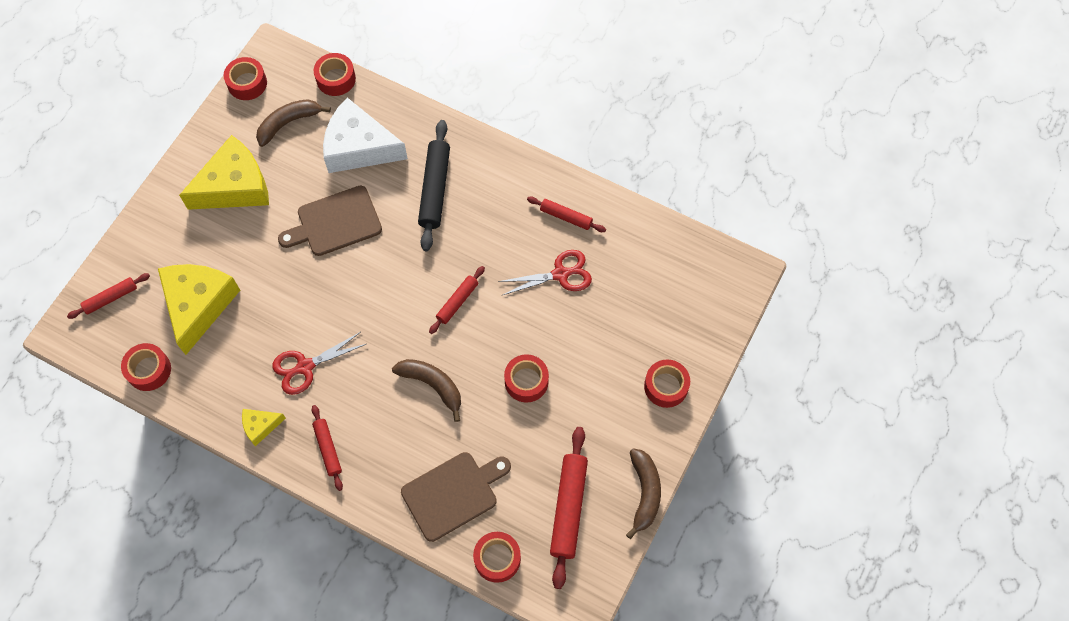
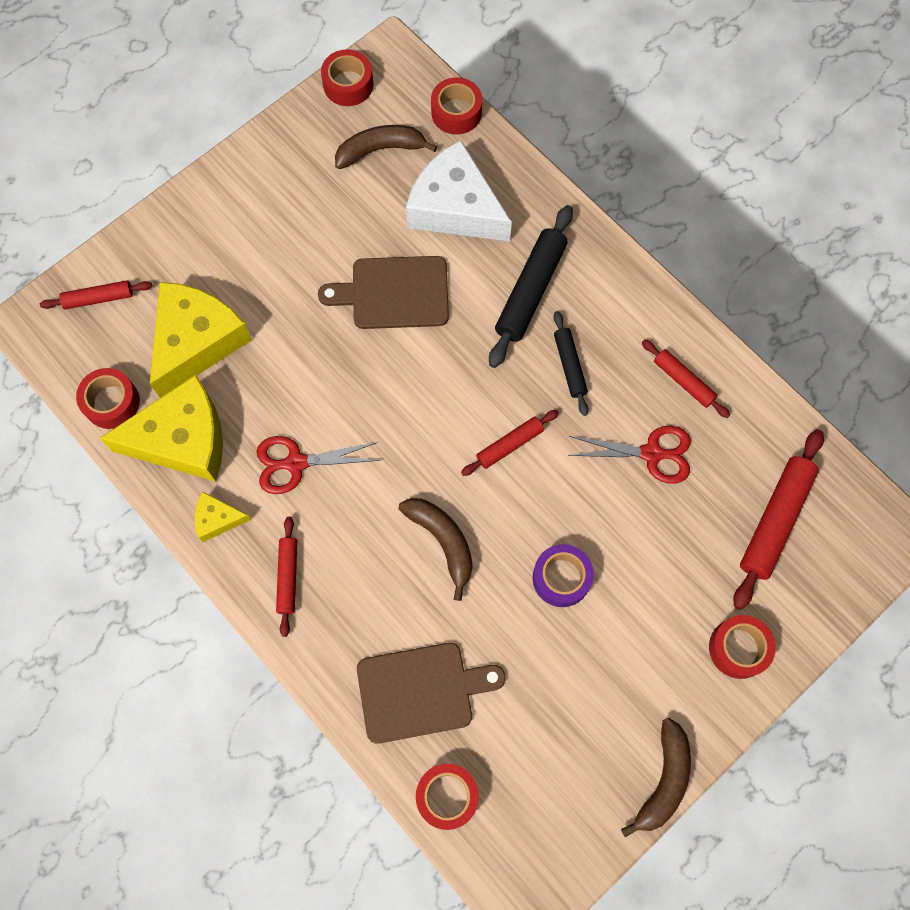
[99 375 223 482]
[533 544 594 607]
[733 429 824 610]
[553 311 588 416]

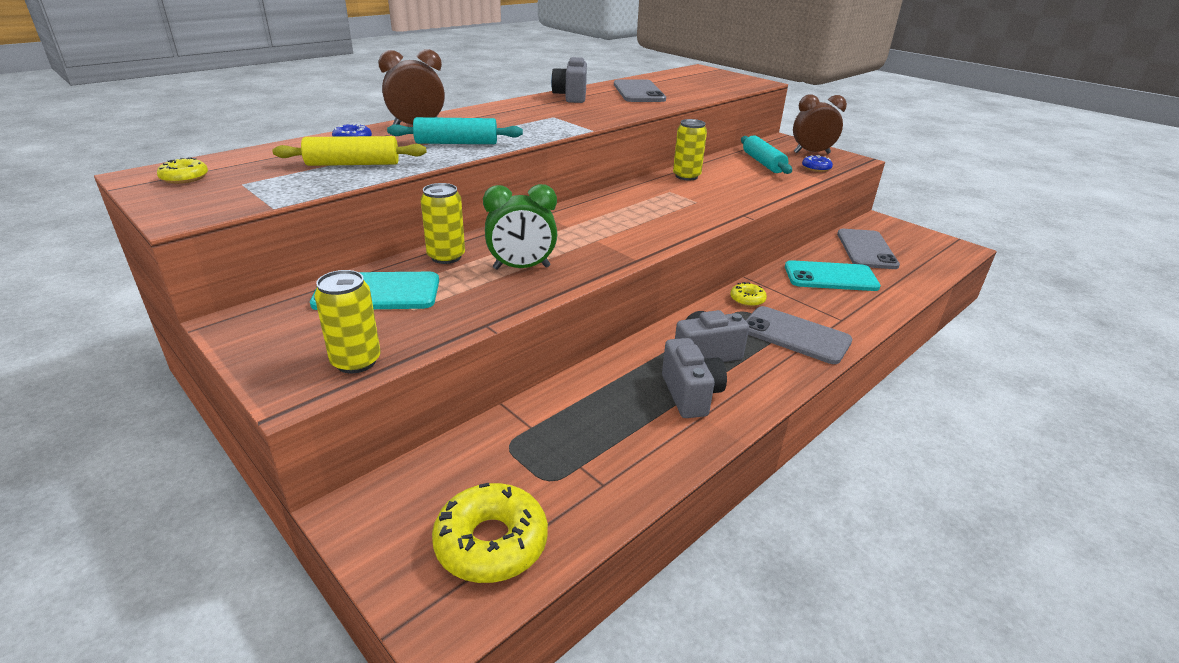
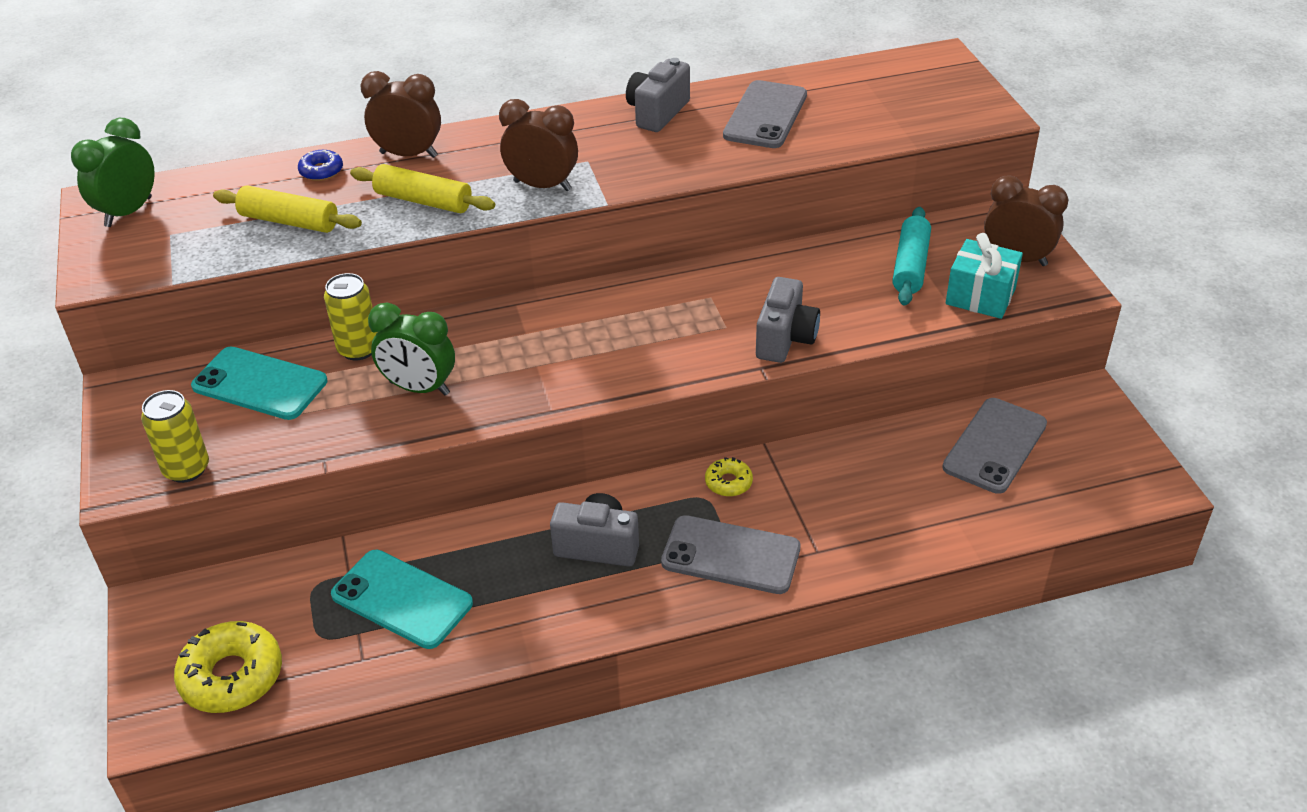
[350 164 495 213]
[673 119 707 180] (first image)
[946 233 1023 319]
[71 118 155 227]
[331 550 473 649]
[661 515 800 594]
[756 277 820 363]
[499 99 578 191]

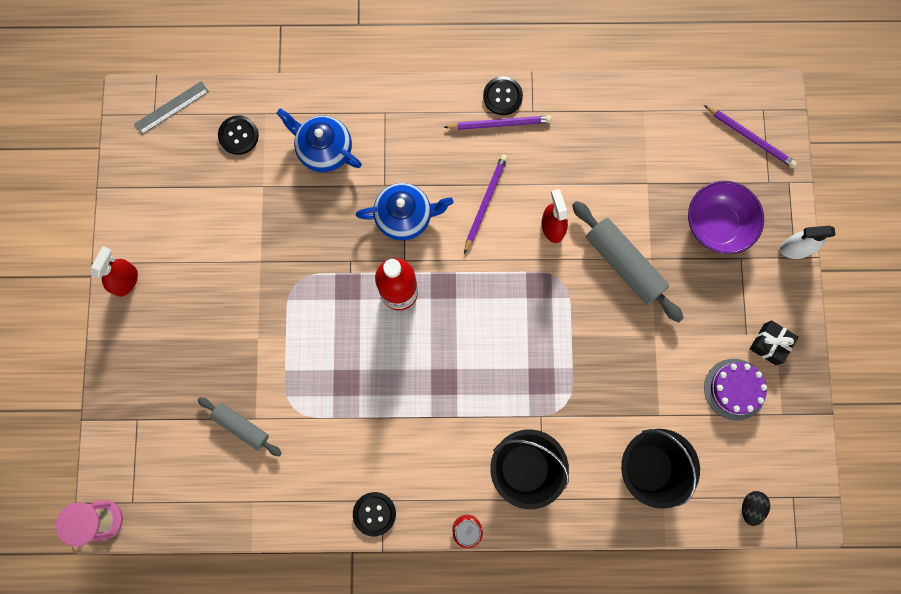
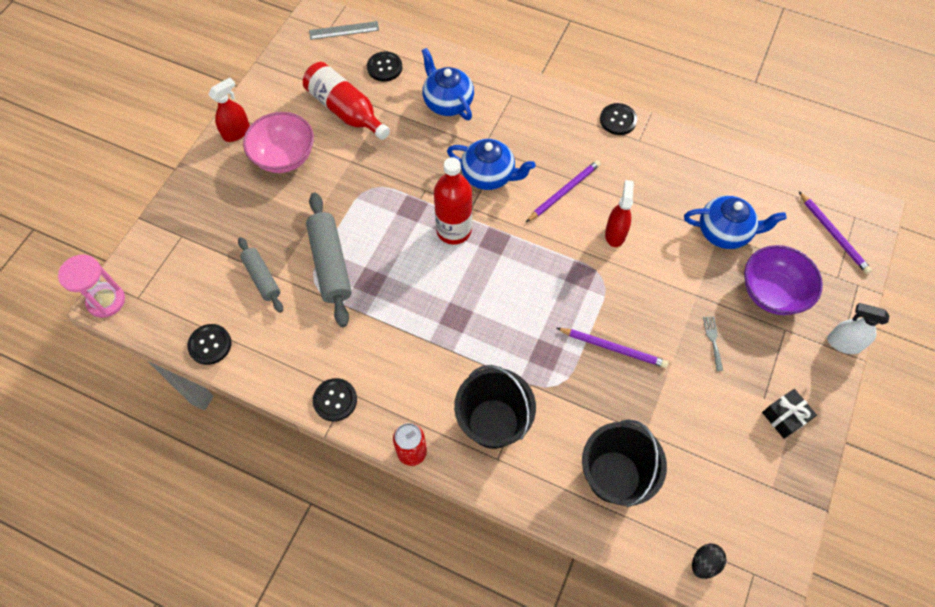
[557 328 668 368]
[306 192 352 327]
[704 359 767 421] (first image)
[303 62 390 140]
[243 112 314 173]
[684 196 786 249]
[703 316 723 371]
[187 324 231 365]

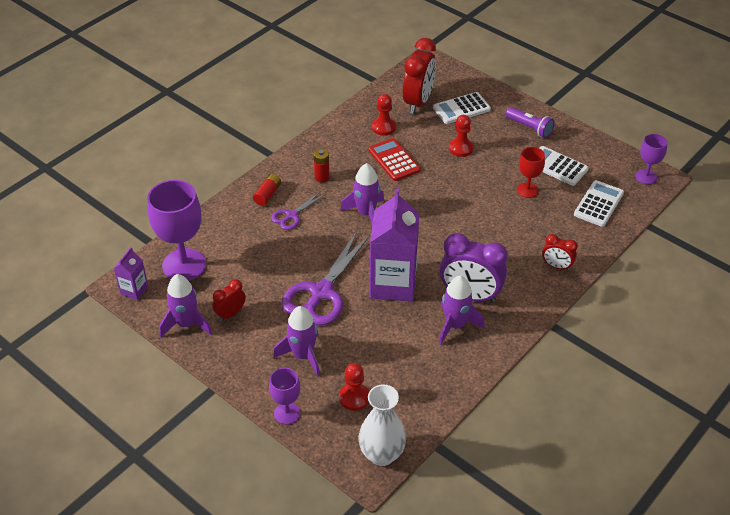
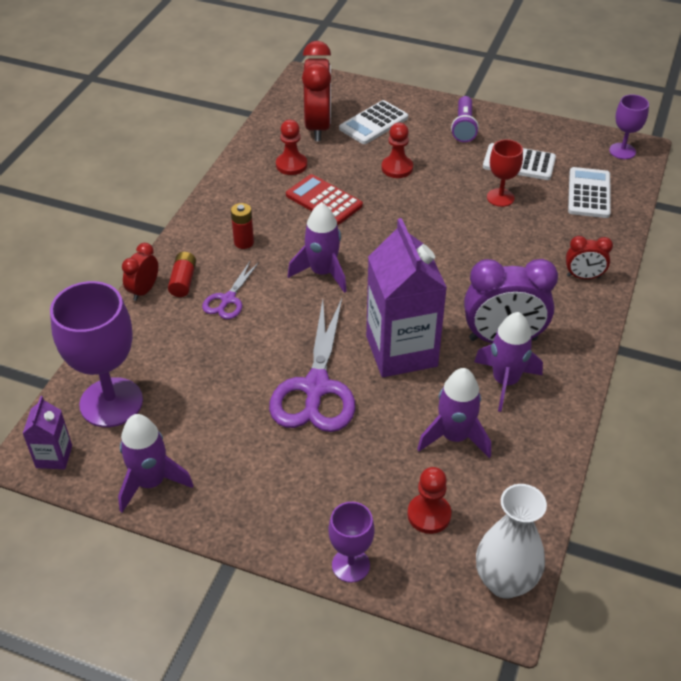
[451 96 479 142]
[122 243 158 301]
[417 368 491 458]

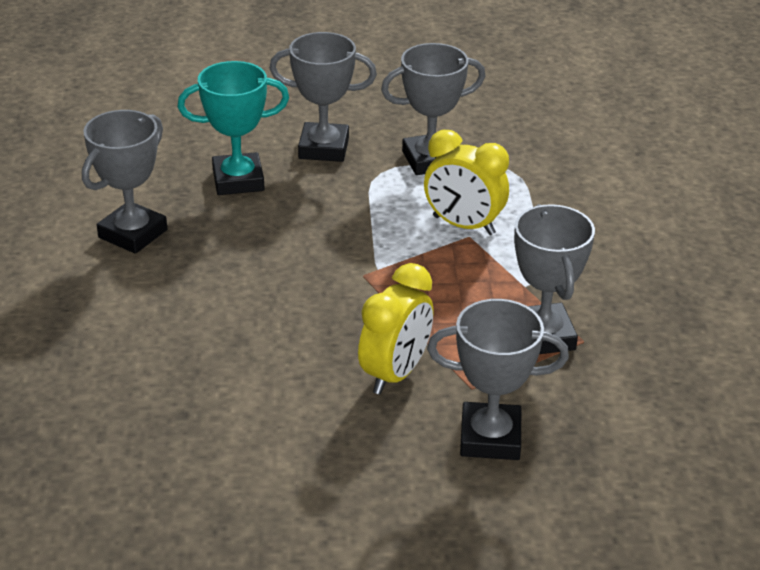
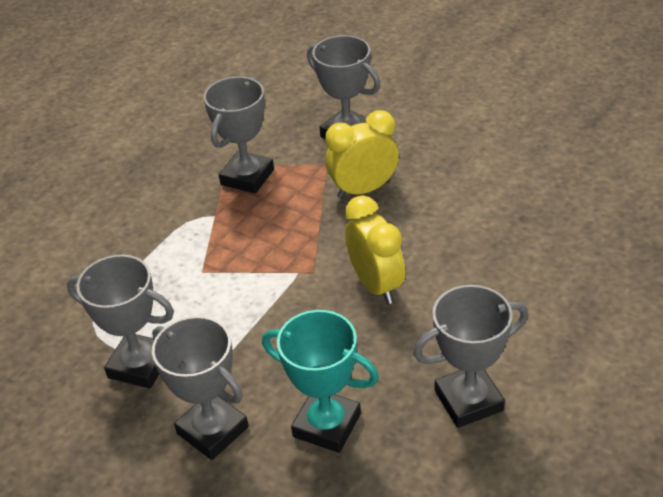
[345 195 405 304]

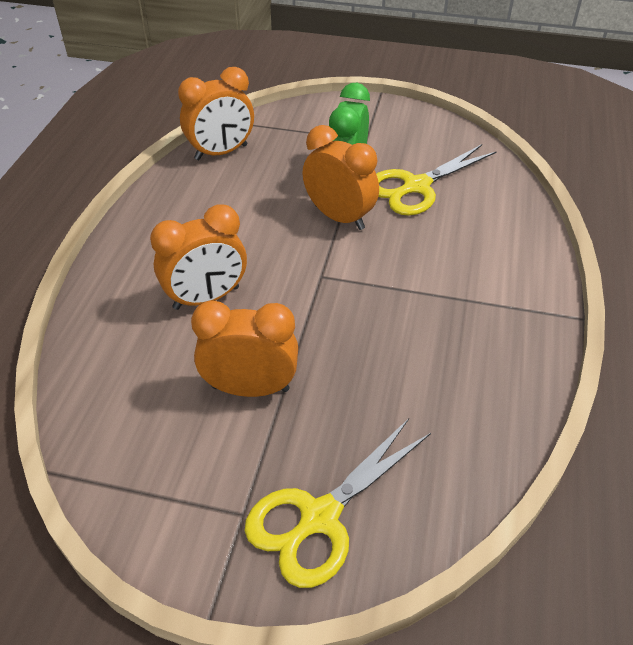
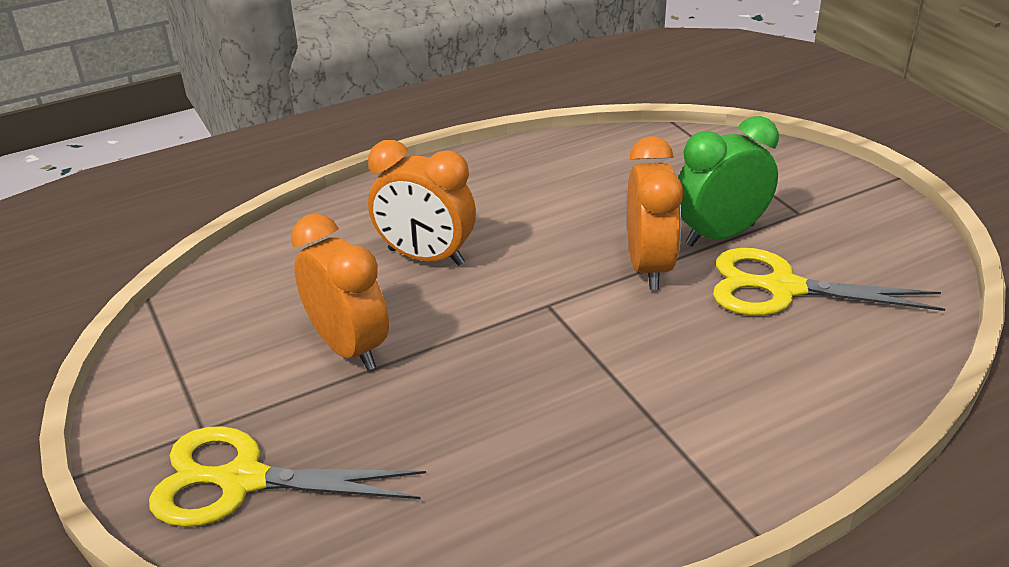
[178 67 254 160] (first image)

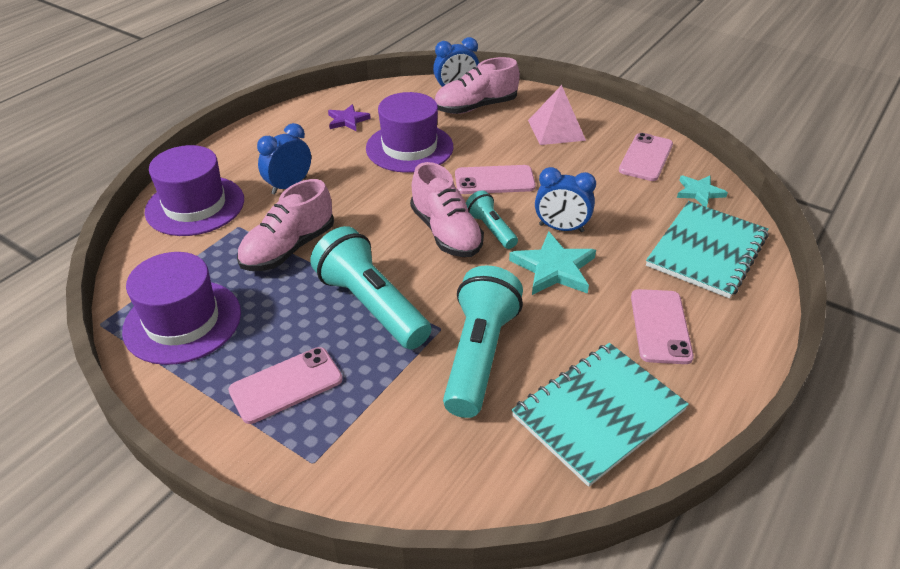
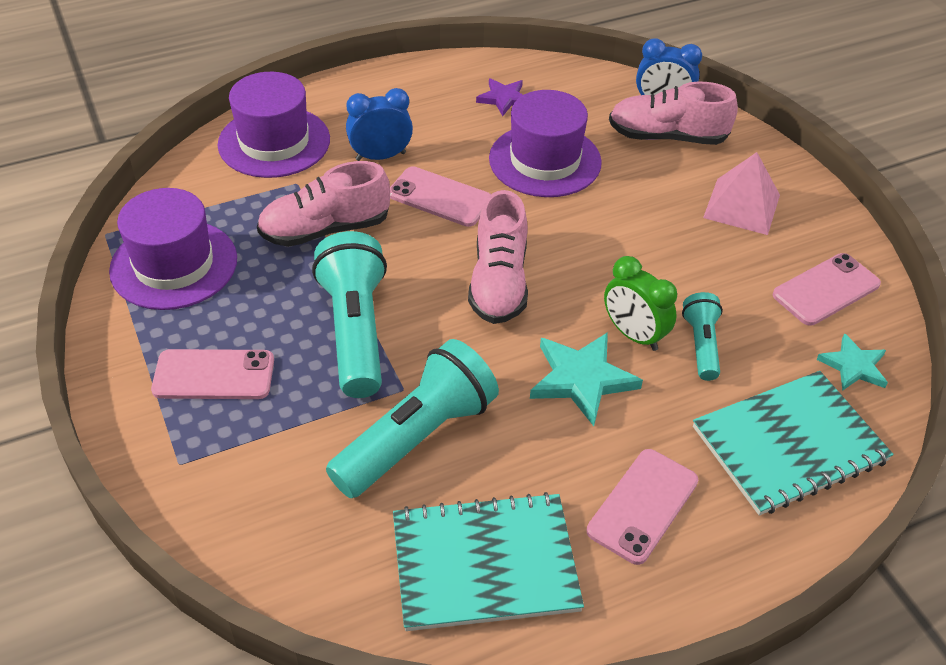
[390 166 491 227]
[604 256 677 351]
[682 292 723 381]

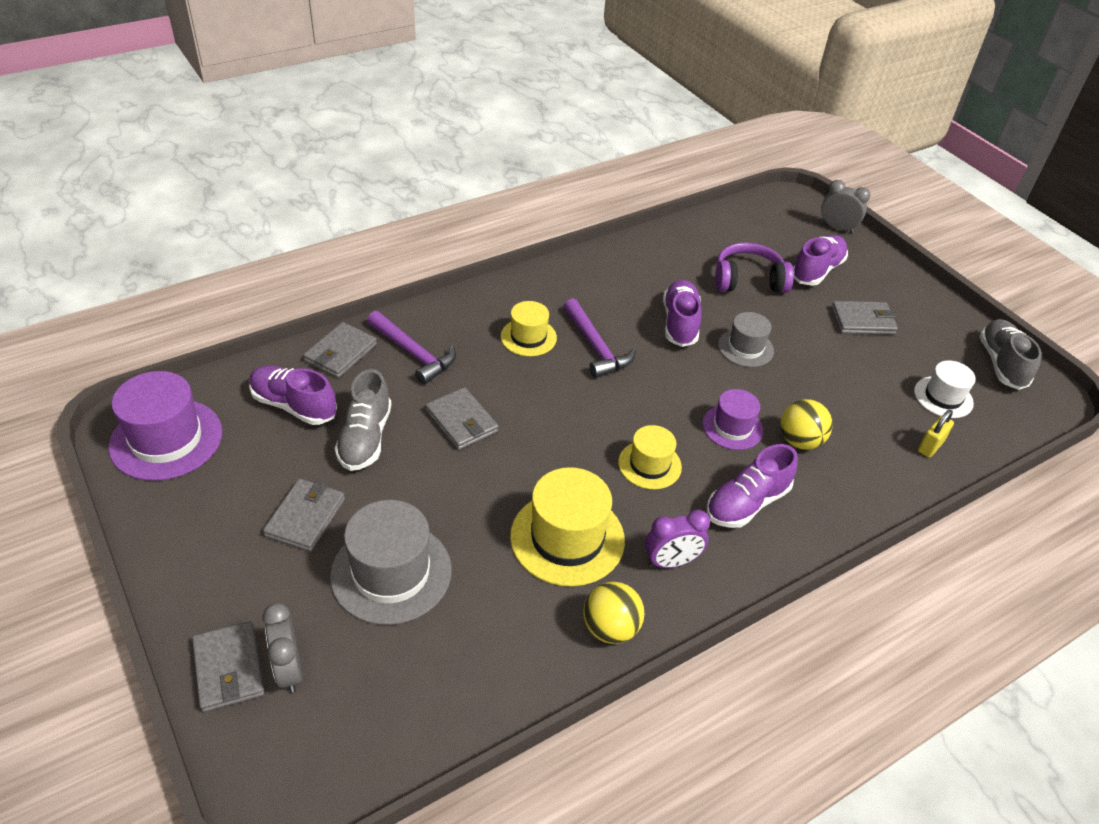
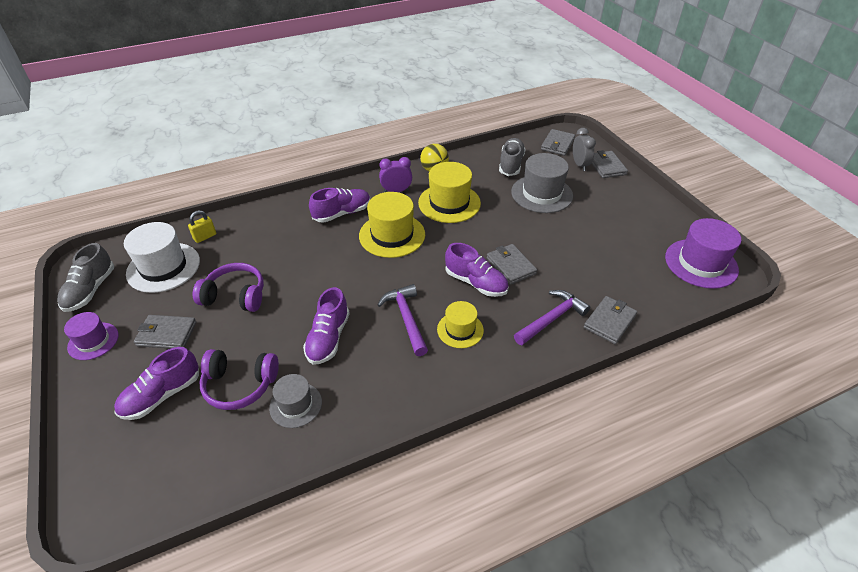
[821 180 870 233] (first image)
[514 290 590 345]
[269 374 322 428]
[124 222 200 293]
[445 243 509 297]
[499 138 526 176]
[64 312 118 360]
[780 399 833 450] (first image)
[359 192 425 258]
[541 129 575 156]
[193 263 264 312]

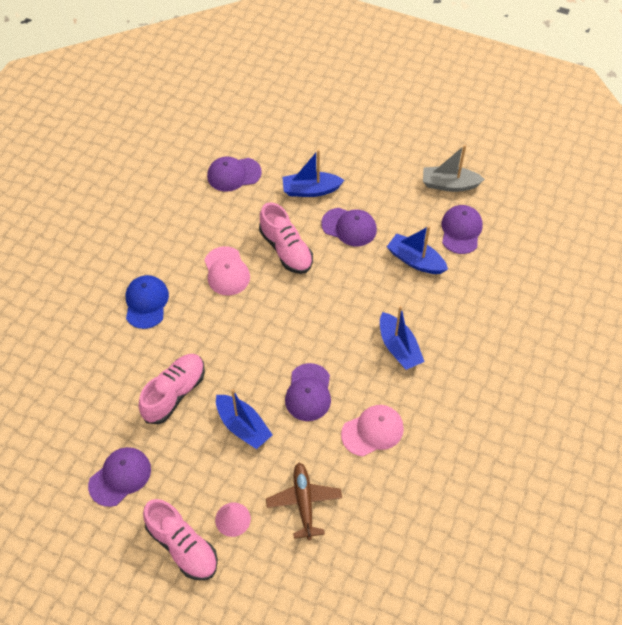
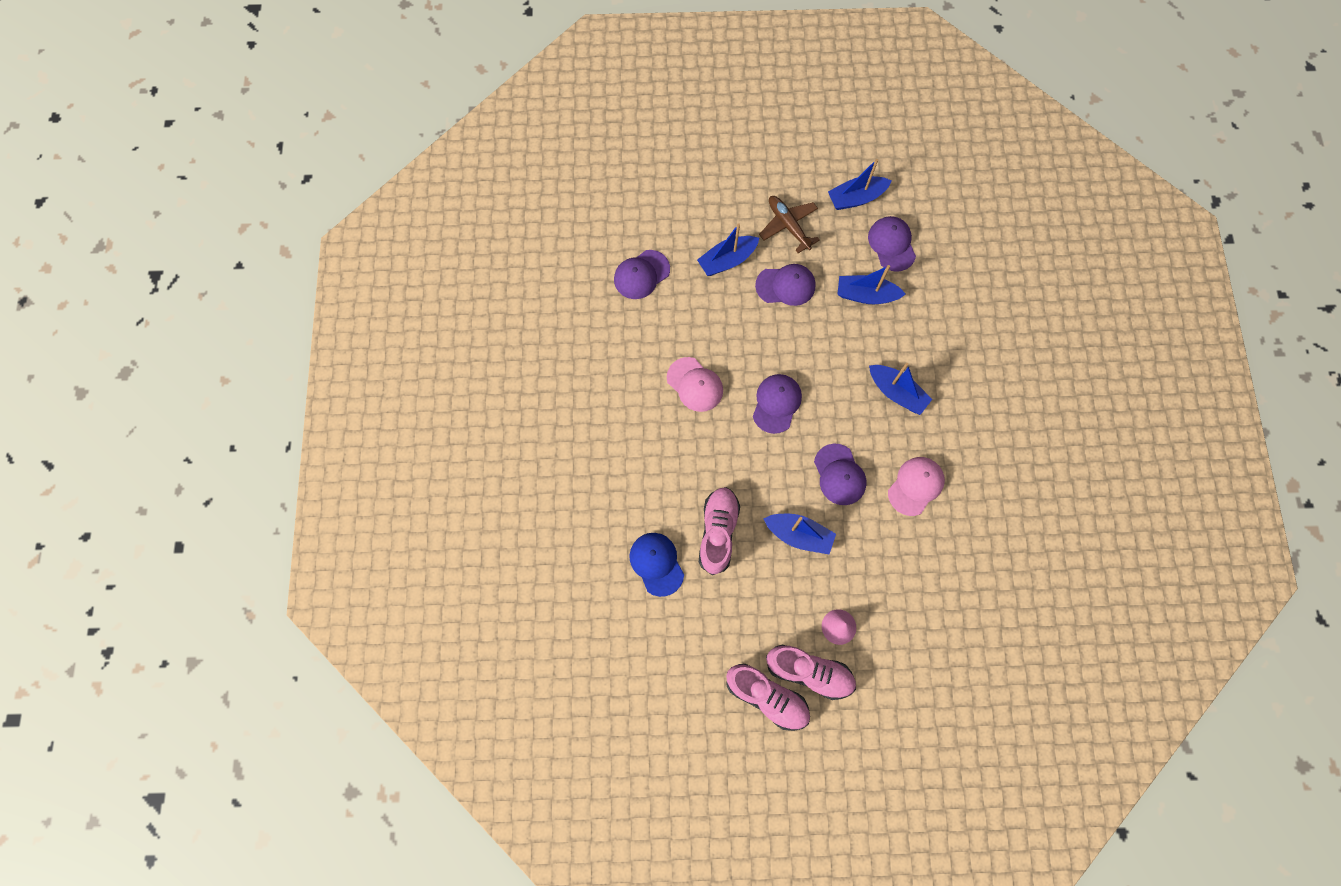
[828 159 892 210]
[726 664 810 731]
[629 533 684 597]
[753 374 802 434]
[759 196 820 253]

